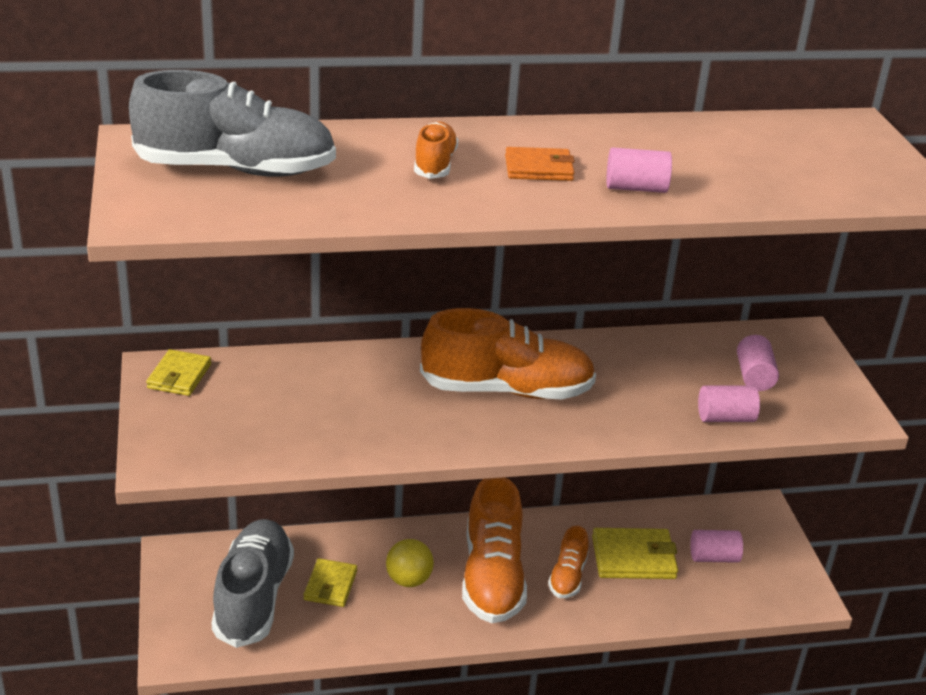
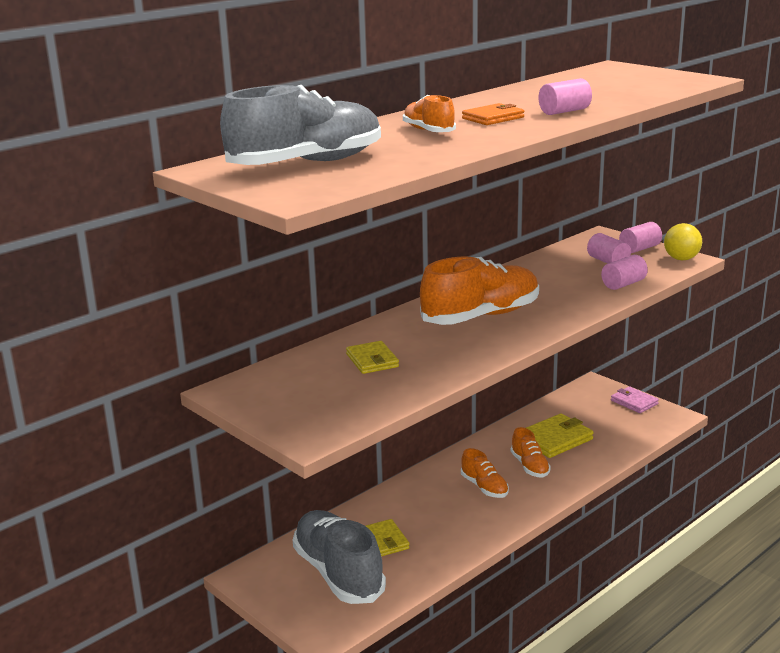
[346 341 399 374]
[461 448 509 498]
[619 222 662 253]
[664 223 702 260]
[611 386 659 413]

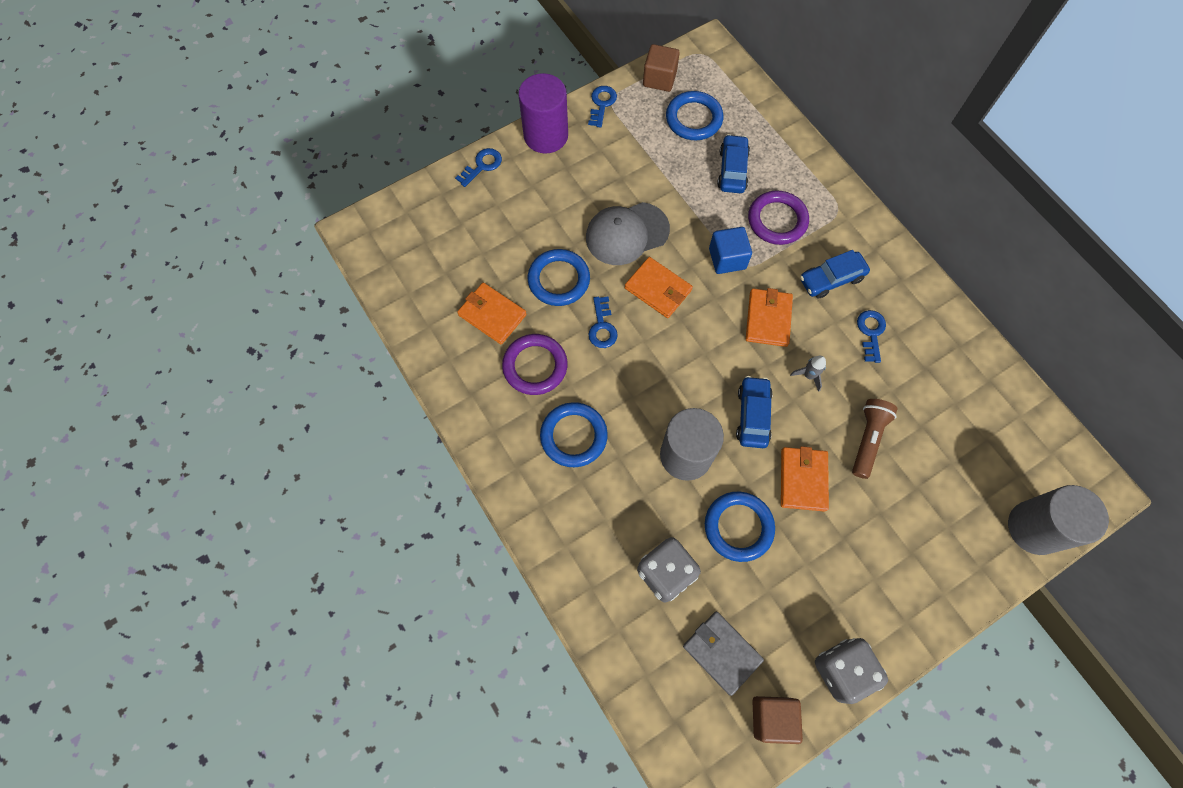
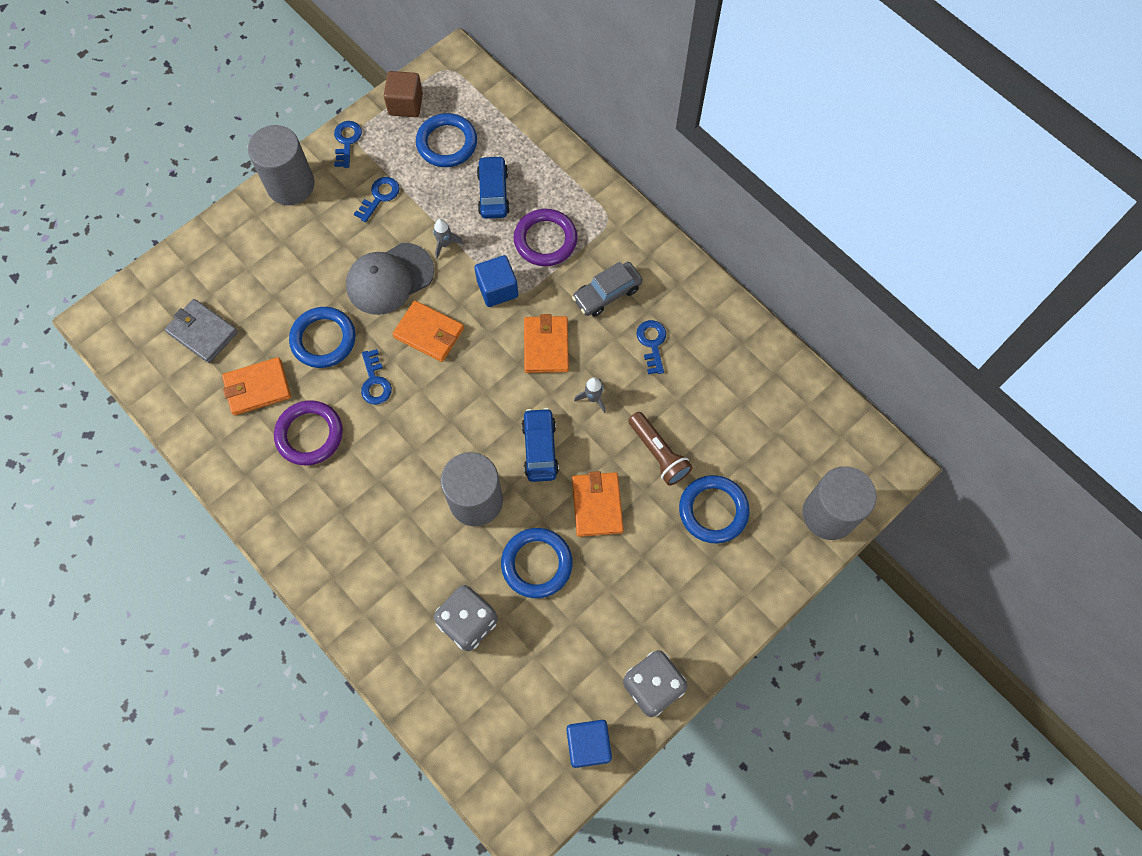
[248 125 315 205]
[354 177 400 222]
[572 262 643 317]
[222 357 291 416]
[628 412 693 486]
[679 475 749 543]
[165 299 238 363]
[566 720 612 768]
[433 219 463 259]

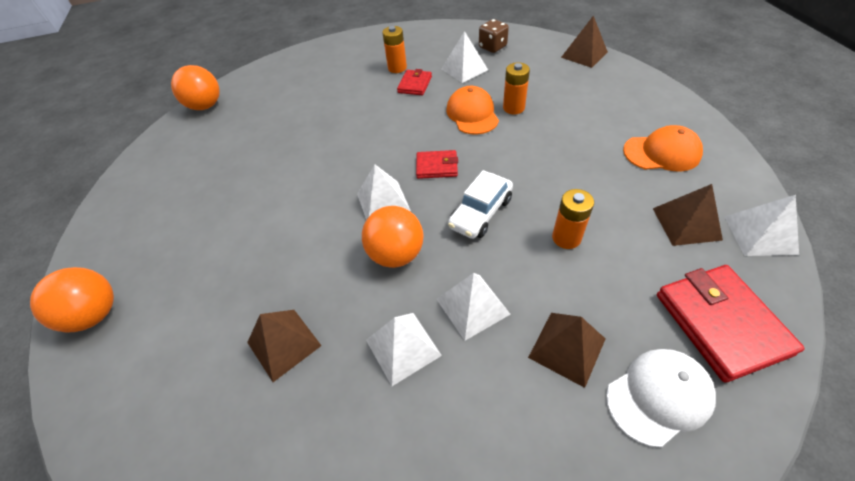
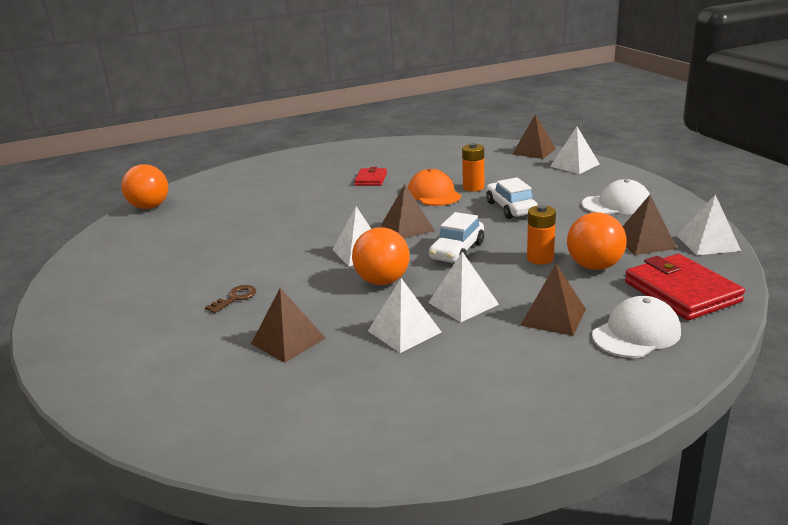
[479 19 509 53] (first image)
[382 26 407 73] (first image)
[550 127 599 174]
[582 179 650 214]
[381 184 435 239]
[567 212 627 270]
[486 178 538 219]
[205 285 256 313]

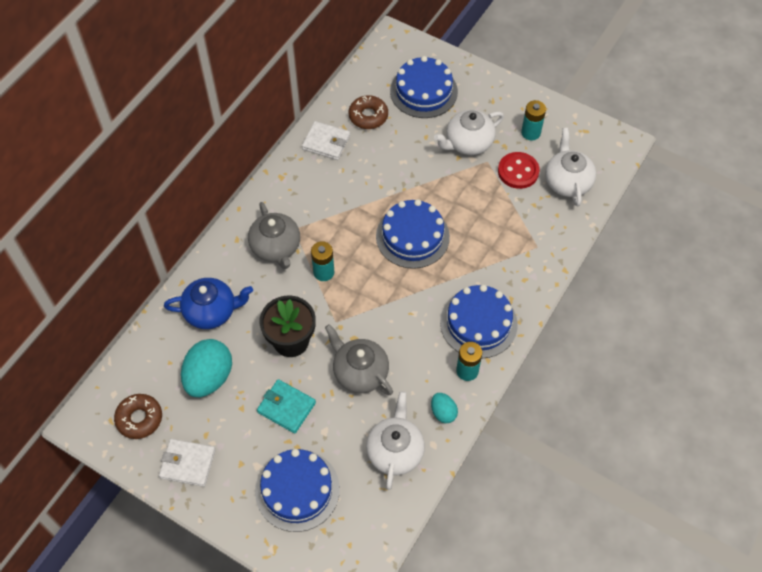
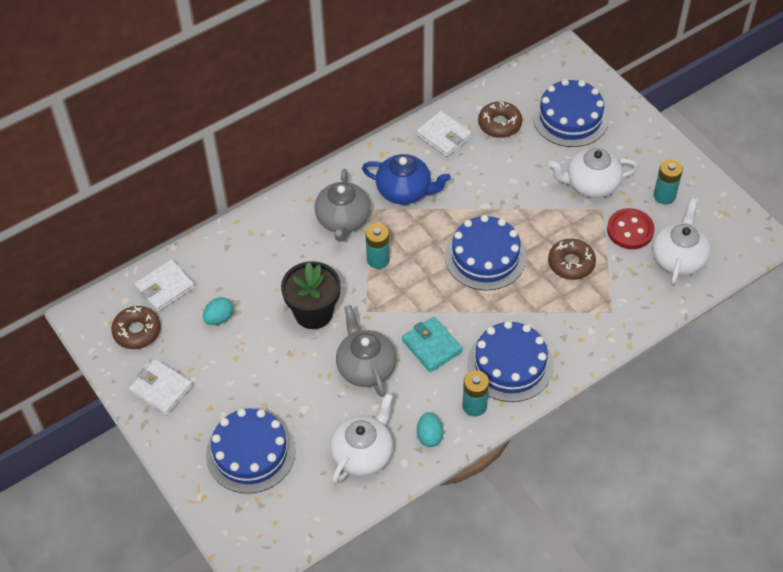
[362 154 451 205]
[203 297 233 325]
[402 316 463 372]
[548 239 596 280]
[134 259 195 312]

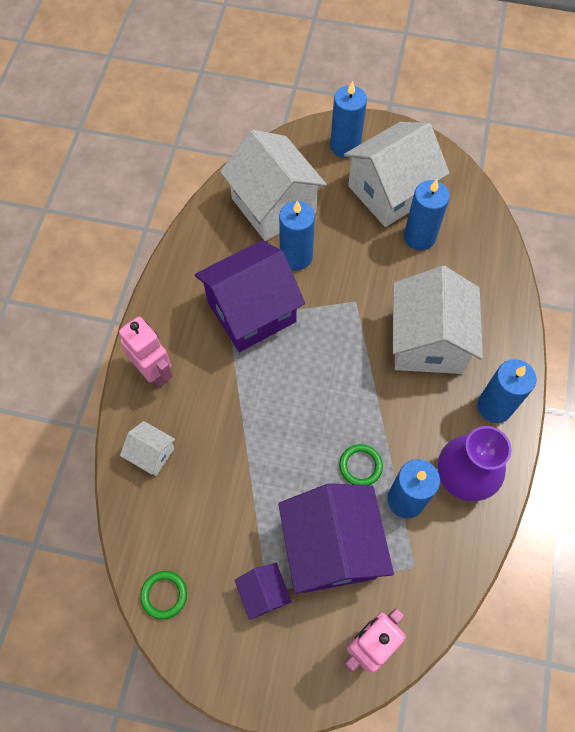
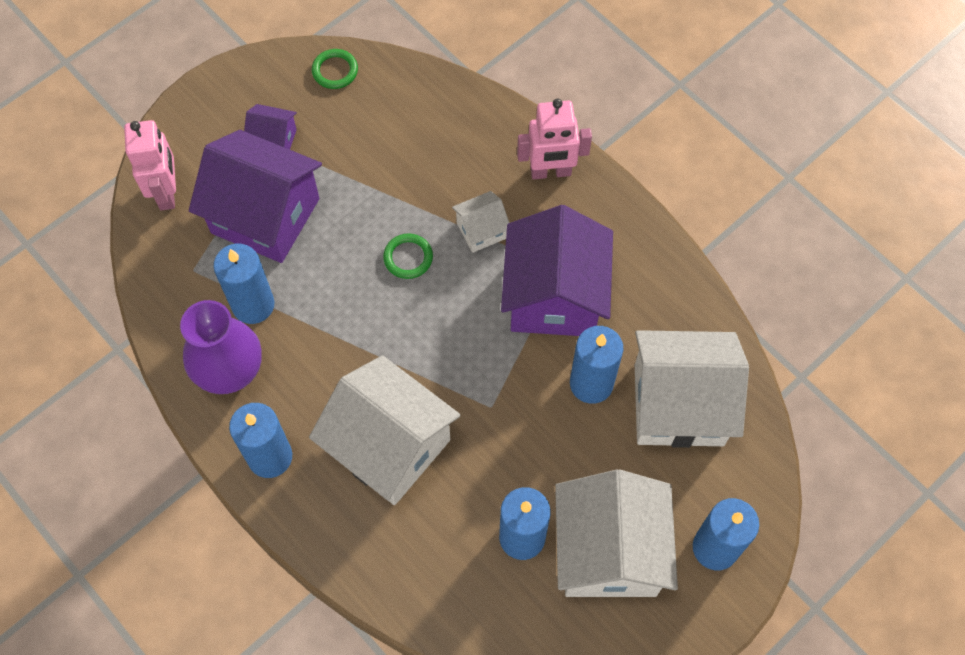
[452 191 509 253]
[383 234 433 279]

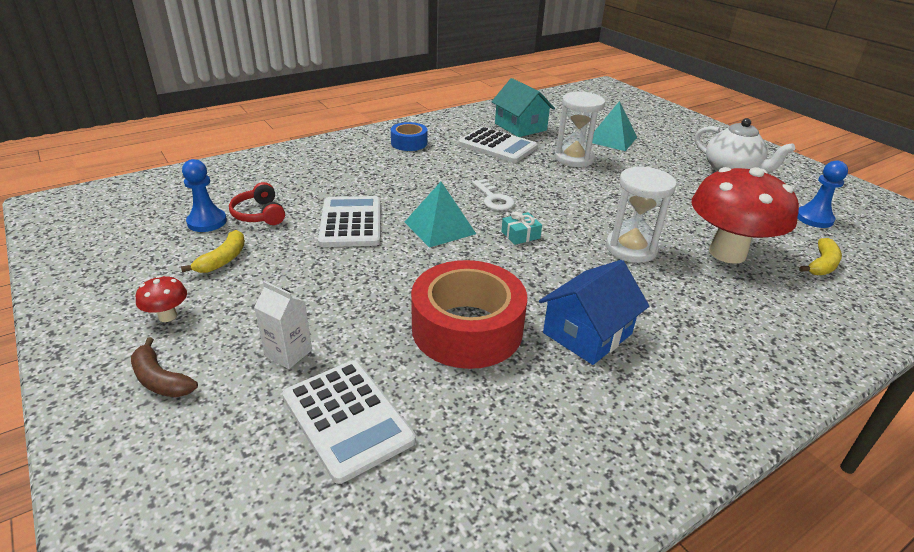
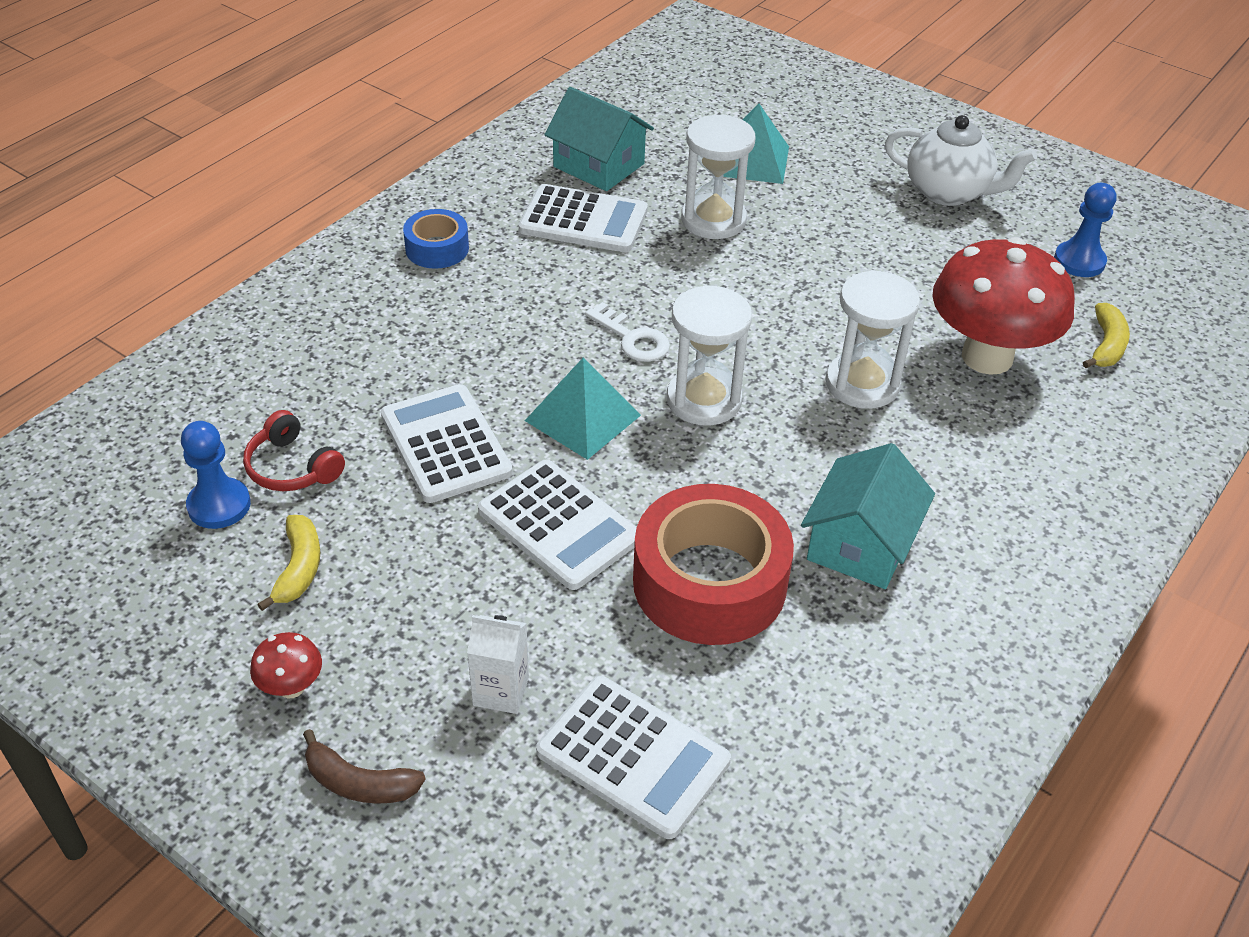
[667 285 752 426]
[801 443 935 589]
[478 460 637 590]

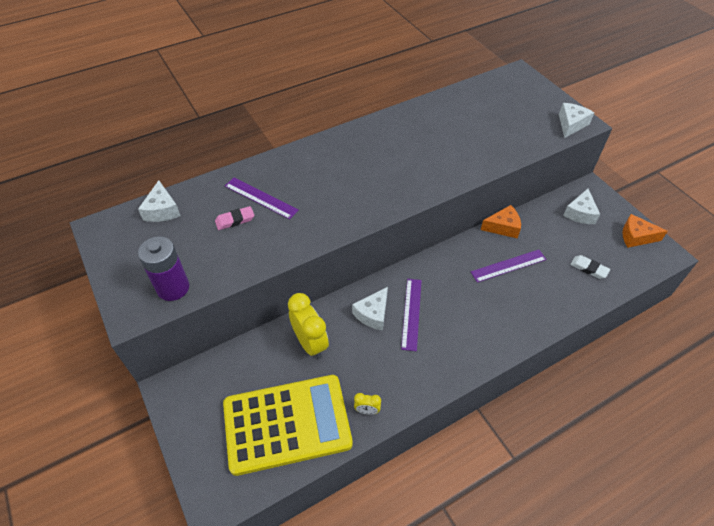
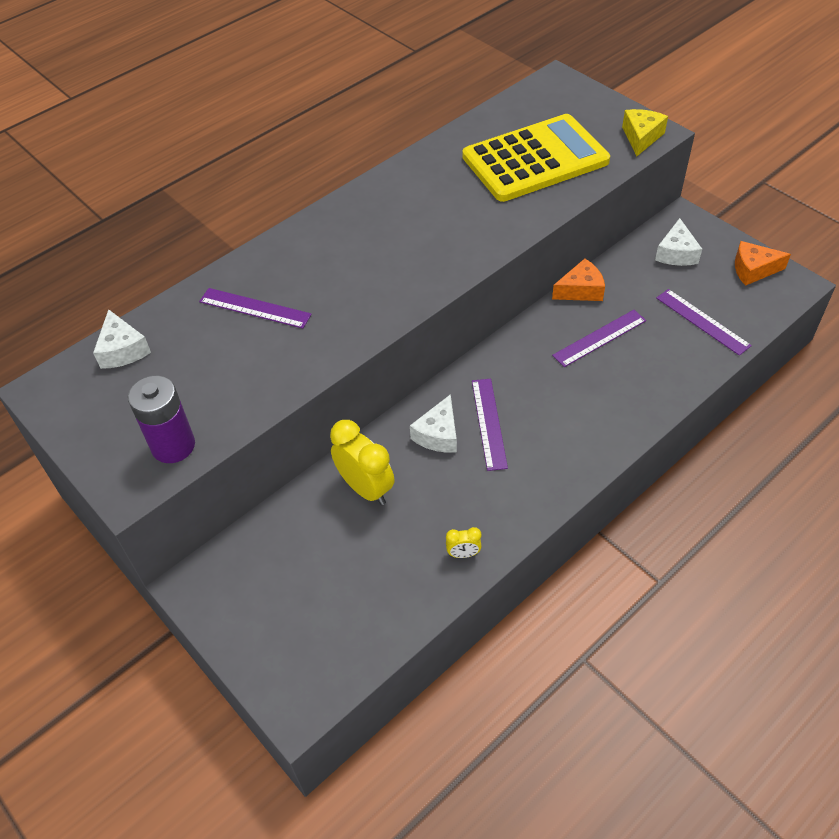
[622 109 668 156]
[215 206 254 230] (first image)
[656 289 752 356]
[463 114 610 202]

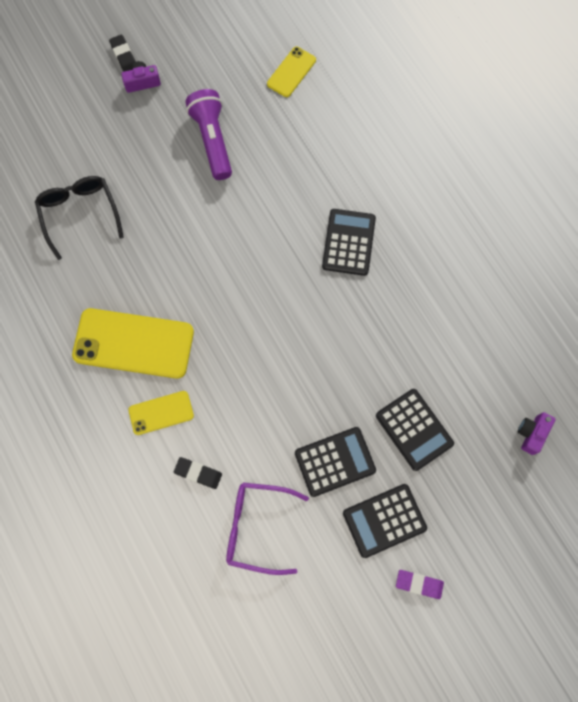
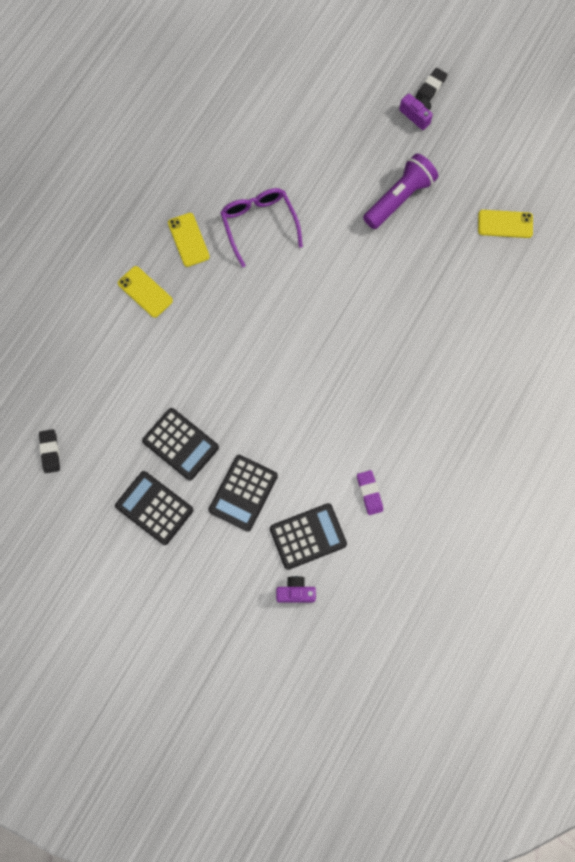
[35 176 124 260] (first image)
[270 503 347 570]
[168 213 210 267]
[39 429 60 473]
[220 188 303 268]
[357 470 383 515]

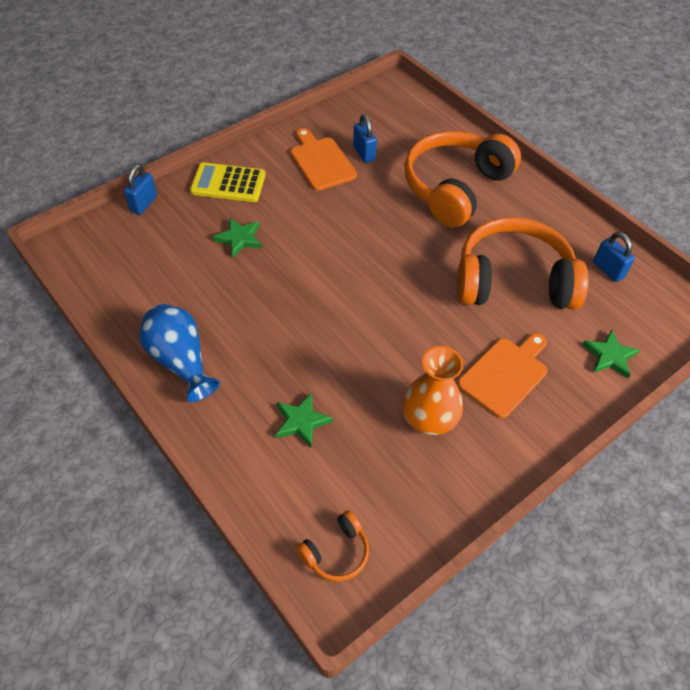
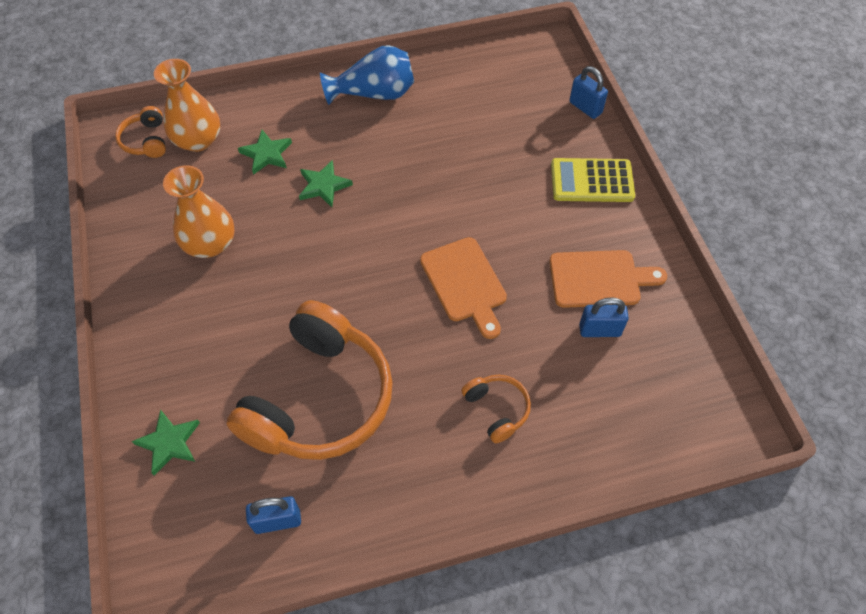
[461 375 531 443]
[551 158 635 202]
[299 160 353 207]
[420 237 507 339]
[154 59 220 152]

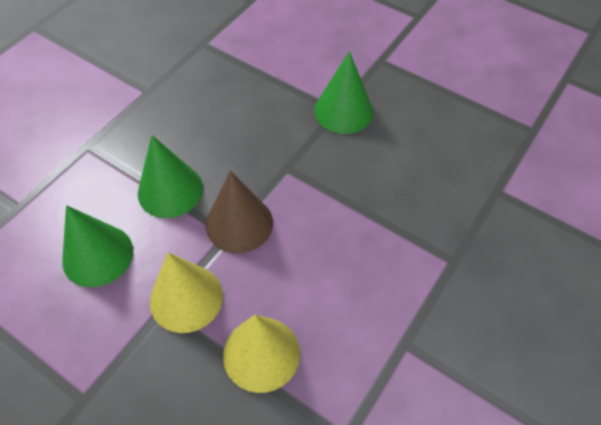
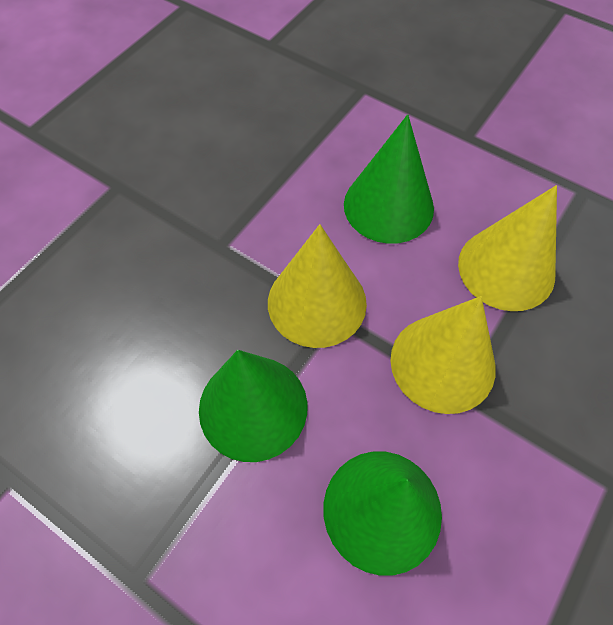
[344 114 434 244]
[268 224 367 348]

